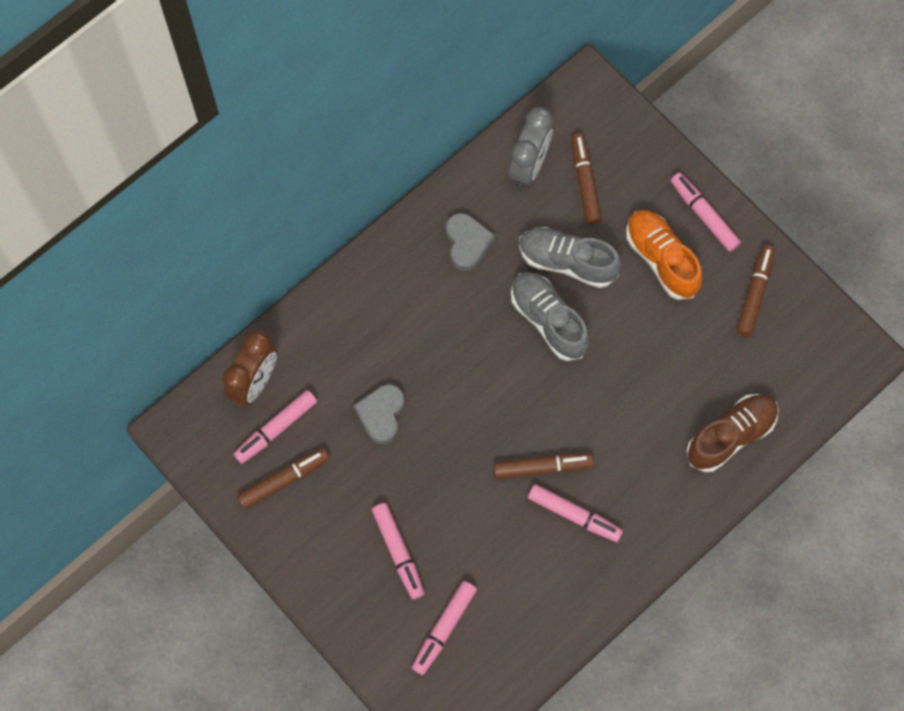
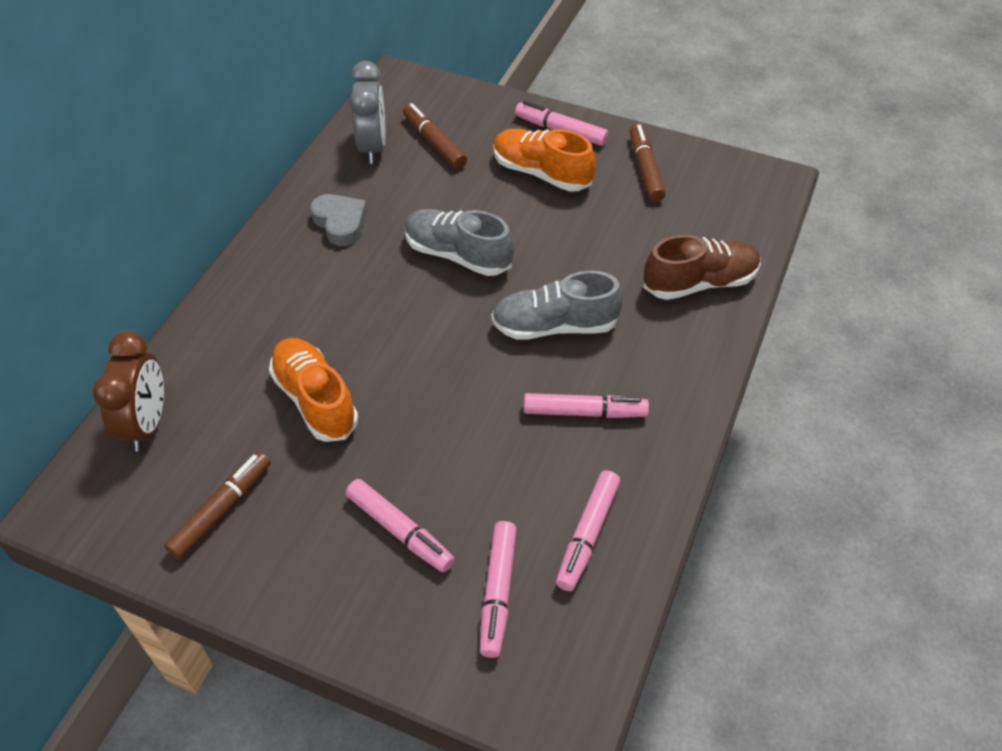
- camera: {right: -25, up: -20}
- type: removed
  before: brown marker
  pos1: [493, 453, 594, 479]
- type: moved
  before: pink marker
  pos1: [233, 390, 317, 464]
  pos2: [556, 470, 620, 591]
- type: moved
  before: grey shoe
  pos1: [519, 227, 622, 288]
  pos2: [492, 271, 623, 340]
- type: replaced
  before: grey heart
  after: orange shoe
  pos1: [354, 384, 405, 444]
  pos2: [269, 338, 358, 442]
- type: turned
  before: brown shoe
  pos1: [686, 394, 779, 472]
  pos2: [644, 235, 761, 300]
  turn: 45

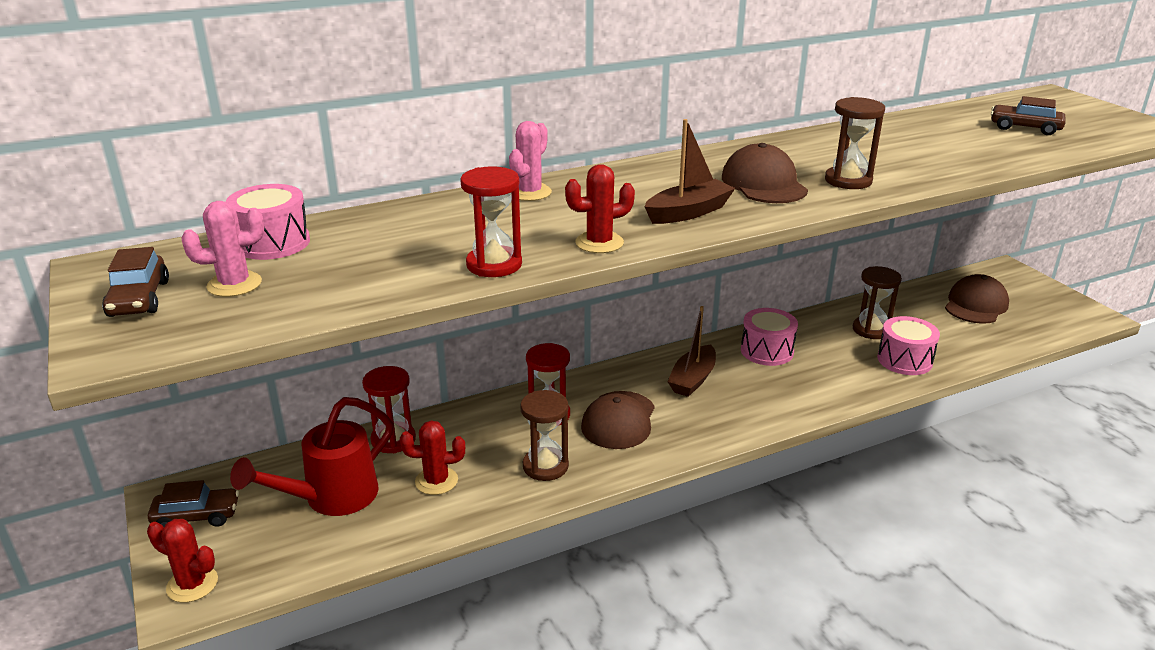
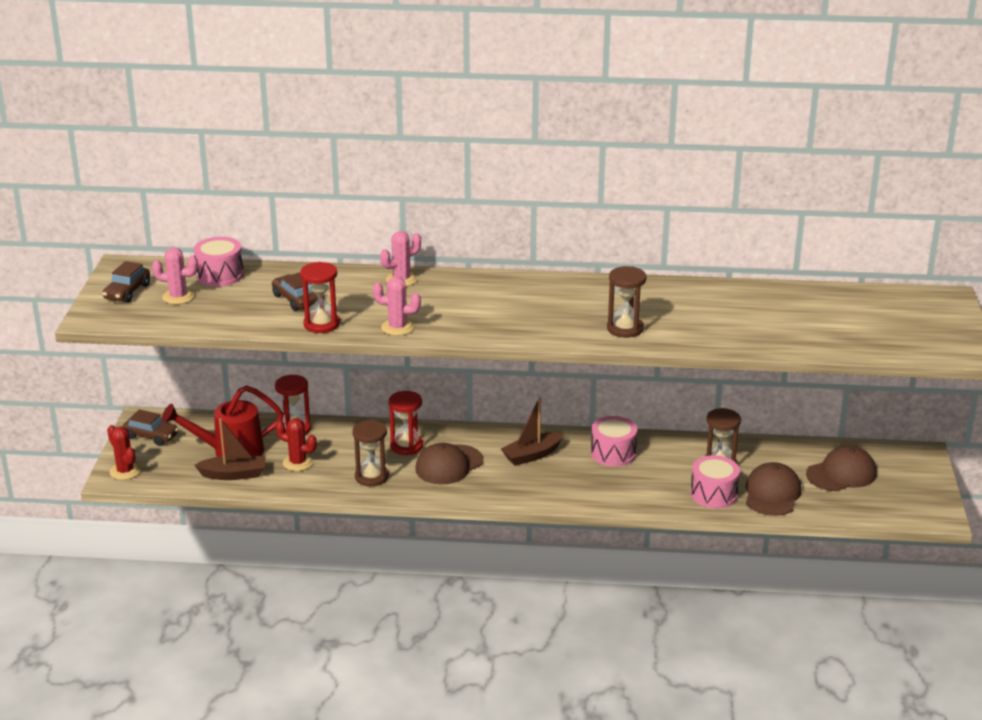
- camera: {right: 30, up: 0}
- type: moved
  before: brown boat
  pos1: [645, 119, 735, 224]
  pos2: [194, 418, 266, 480]
- type: moved
  before: brown cap
  pos1: [722, 143, 808, 203]
  pos2: [746, 462, 801, 516]
- type: moved
  before: brown car
  pos1: [991, 96, 1065, 135]
  pos2: [272, 273, 318, 311]
- type: recoloured
  before: red cactus
  after: pink cactus
  pos1: [565, 164, 635, 253]
  pos2: [372, 277, 421, 336]

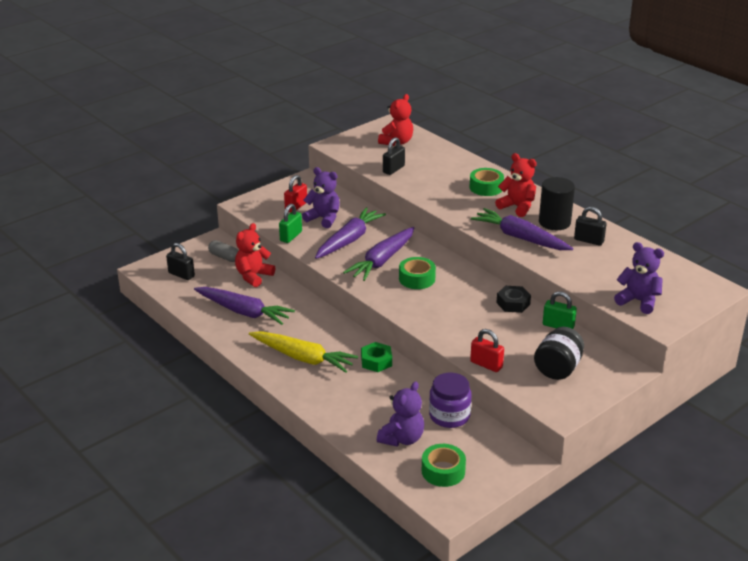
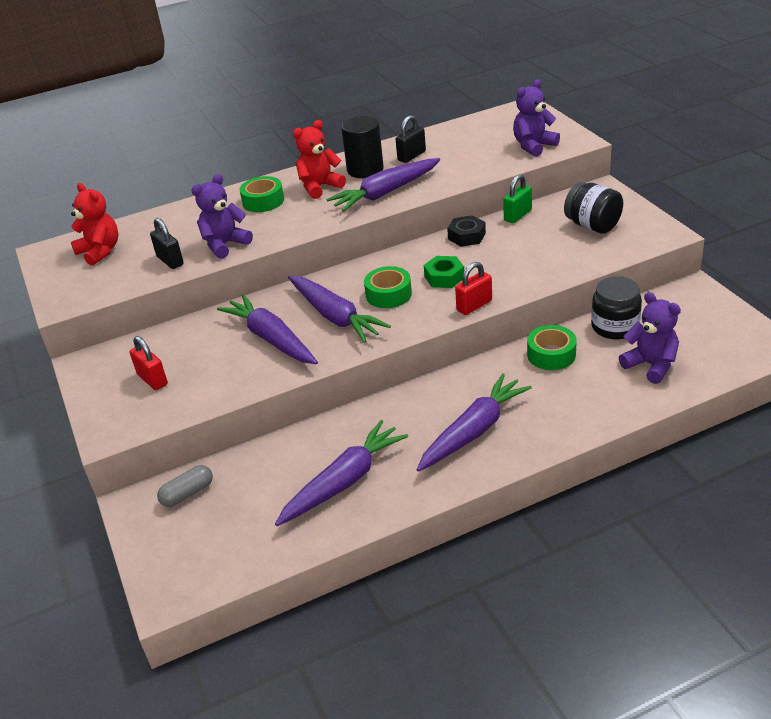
- camera: {right: -70, up: 5}
- type: removed
  before: black padlock
  pos1: [166, 243, 195, 280]
- type: removed
  before: red teddy bear
  pos1: [235, 223, 275, 287]
- type: removed
  before: green padlock
  pos1: [279, 204, 302, 243]
- type: moved
  before: purple teddy bear
  pos1: [302, 167, 340, 228]
  pos2: [191, 174, 253, 259]
- type: moved
  before: green nut
  pos1: [361, 342, 392, 372]
  pos2: [424, 256, 464, 288]
- type: moved
  before: green tape
  pos1: [422, 444, 466, 487]
  pos2: [527, 325, 577, 370]
- type: moved
  before: red padlock
  pos1: [470, 329, 504, 372]
  pos2: [455, 262, 492, 315]
- type: recoloured
  before: yellow carrot
  after: purple carrot
  pos1: [249, 331, 358, 373]
  pos2: [417, 373, 532, 472]
- type: recoloured
  before: purple jar
  after: black jar
  pos1: [429, 373, 472, 428]
  pos2: [591, 276, 642, 339]

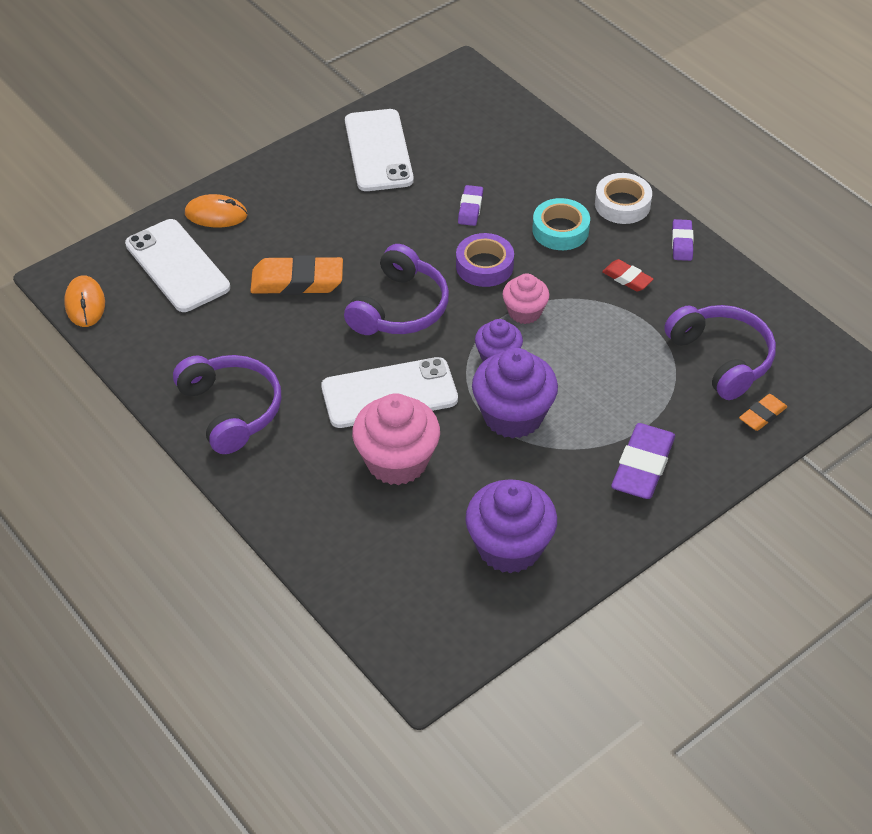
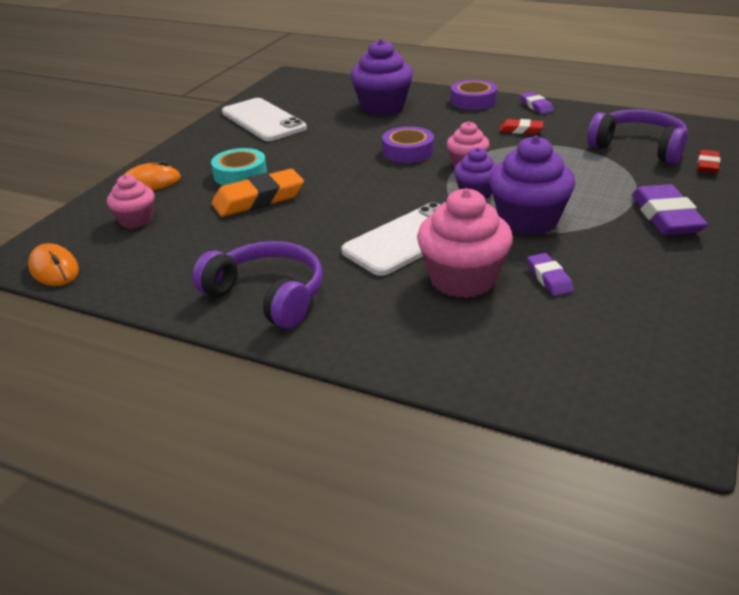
- camera: {right: -25, up: -15}
- type: removed
  before: purple headphones
  pos1: [344, 244, 449, 335]
- type: moved
  before: purple eraser
  pos1: [458, 185, 483, 226]
  pos2: [527, 253, 574, 296]
- type: moved
  before: purple cupcake
  pos1: [465, 479, 557, 573]
  pos2: [350, 39, 413, 116]
- type: moved
  before: turquoise tape
  pos1: [532, 198, 590, 250]
  pos2: [211, 148, 267, 185]
- type: replaced
  before: white phone
  after: pink cupcake
  pos1: [125, 219, 230, 312]
  pos2: [107, 174, 154, 229]
- type: recoloured
  before: white tape
  after: purple tape
  pos1: [595, 173, 652, 224]
  pos2: [451, 80, 497, 110]
- type: recoloured
  before: orange eraser
  after: red eraser
  pos1: [739, 394, 787, 431]
  pos2: [697, 150, 720, 173]

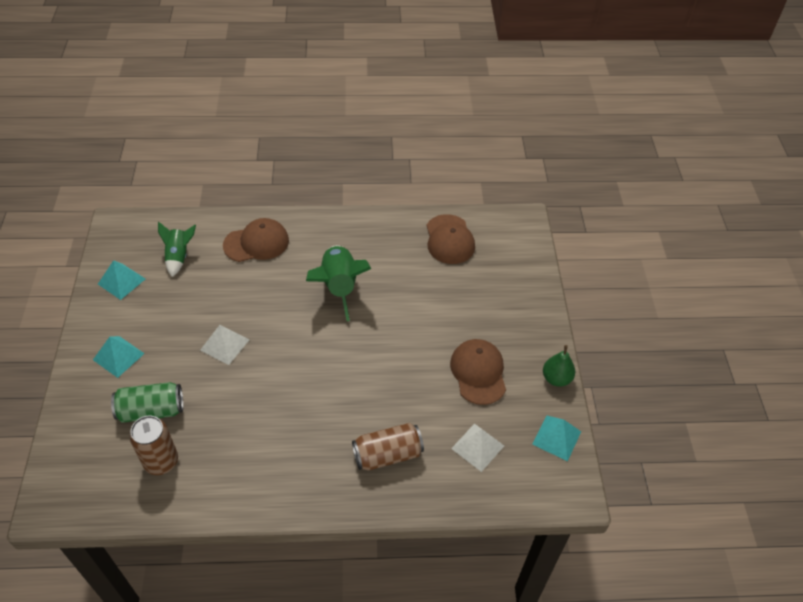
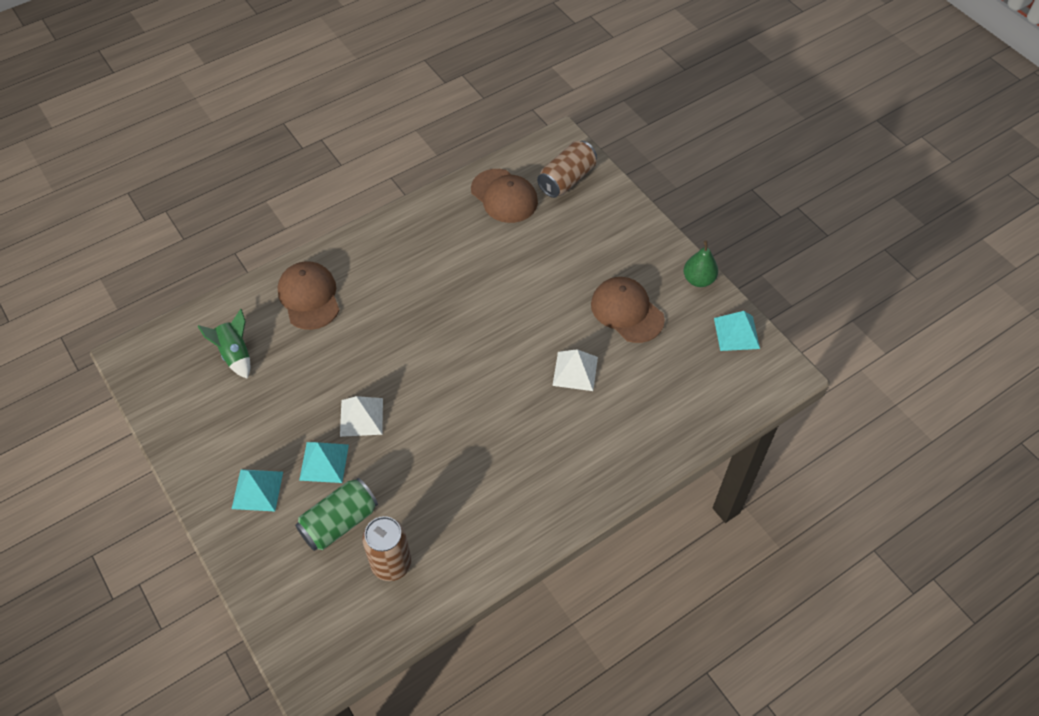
- camera: {right: -30, up: 5}
- type: removed
  before: green rocket
  pos1: [306, 245, 371, 321]
- type: moved
  before: turquoise pyramid
  pos1: [98, 260, 145, 300]
  pos2: [299, 442, 349, 483]
- type: moved
  before: brown can
  pos1: [352, 423, 424, 471]
  pos2: [537, 141, 597, 198]
- type: moved
  before: white pyramid
  pos1: [451, 423, 504, 472]
  pos2: [552, 349, 598, 391]
- type: turned
  before: brown cap
  pos1: [223, 218, 289, 262]
  pos2: [277, 261, 339, 330]
  turn: -60

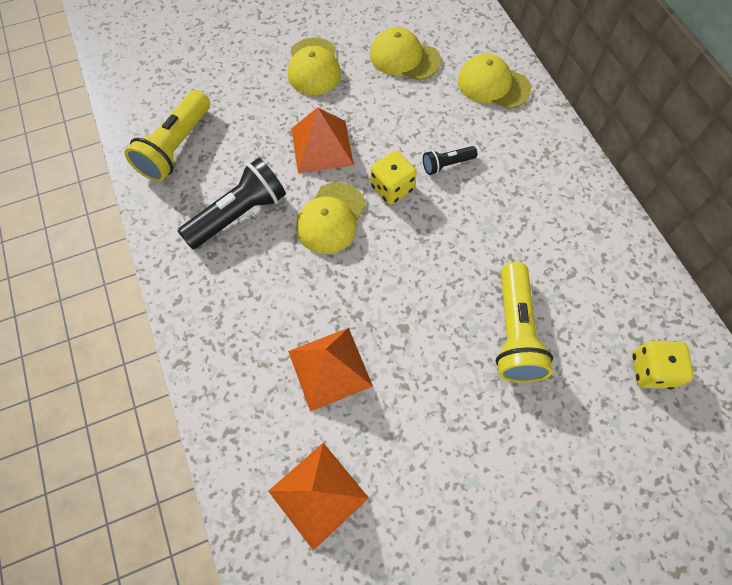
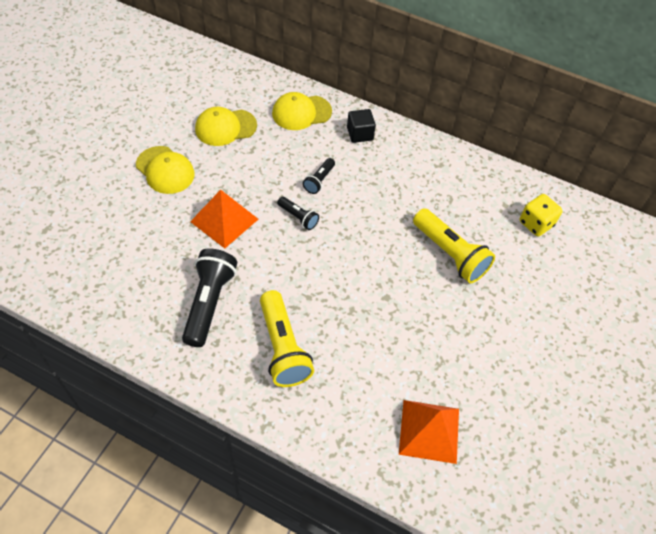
- camera: {right: -45, up: -10}
- type: removed
  before: orange pyramid
  pos1: [288, 328, 373, 412]
- type: removed
  before: yellow cap
  pos1: [296, 182, 366, 254]
- type: added
  after: black cube
  pos2: [347, 109, 376, 143]
- type: moved
  before: yellow flashlight
  pos1: [124, 90, 210, 182]
  pos2: [260, 290, 314, 387]
- type: replaced
  before: yellow dice
  after: black flashlight
  pos1: [370, 151, 417, 205]
  pos2: [277, 196, 319, 230]

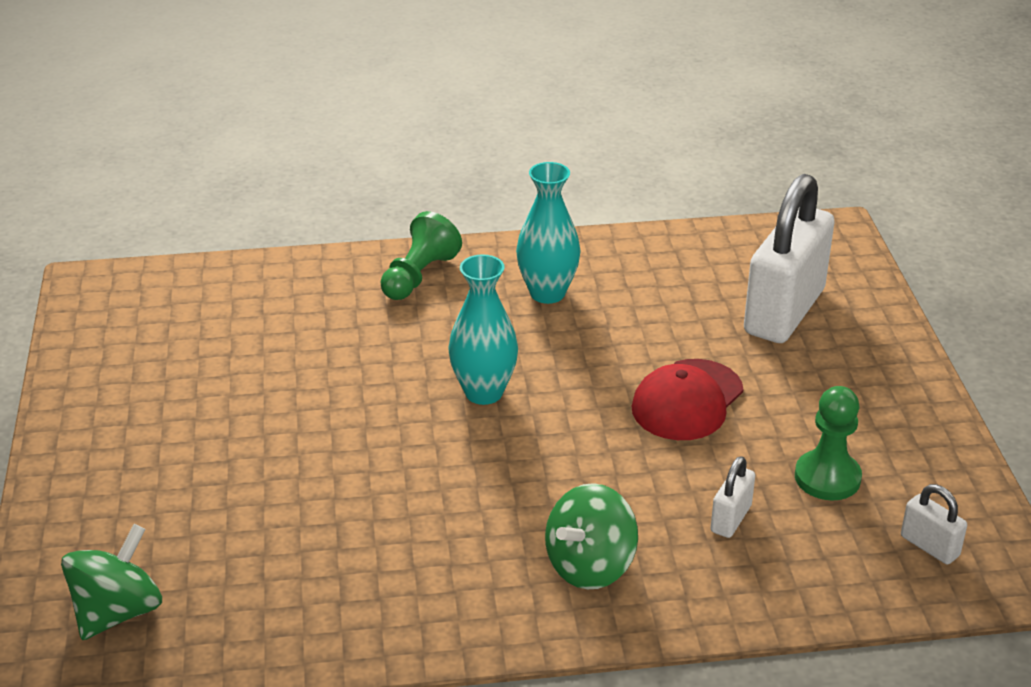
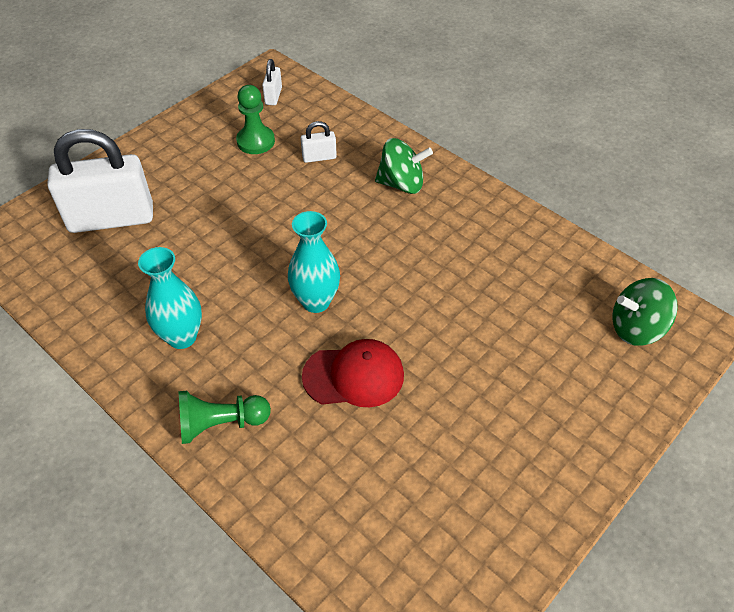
- camera: {right: -130, up: 15}
- type: moved
  before: red cap
  pos1: [631, 359, 743, 440]
  pos2: [302, 339, 404, 407]

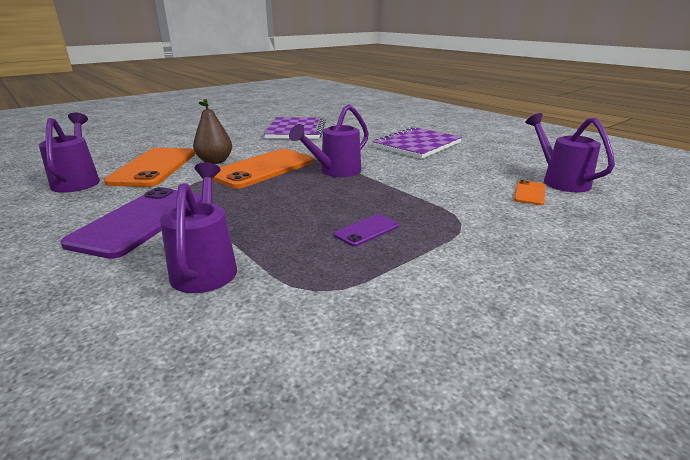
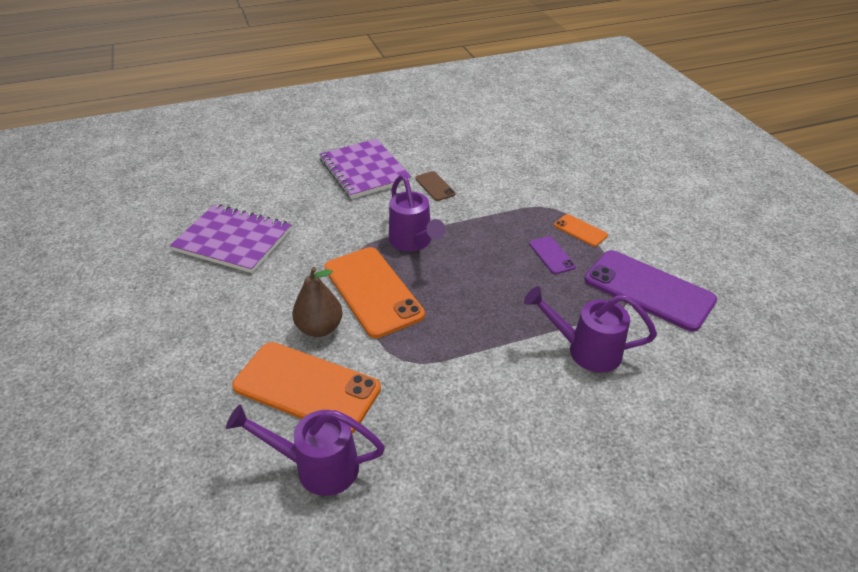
- camera: {right: -70, up: 15}
- type: removed
  before: purple watering can
  pos1: [526, 113, 615, 192]
- type: added
  after: brown phone
  pos2: [415, 171, 456, 201]
- type: moved
  before: purple phone
  pos1: [61, 187, 202, 259]
  pos2: [584, 250, 717, 332]
- type: moved
  before: orange phone
  pos1: [514, 180, 545, 205]
  pos2: [554, 214, 608, 247]

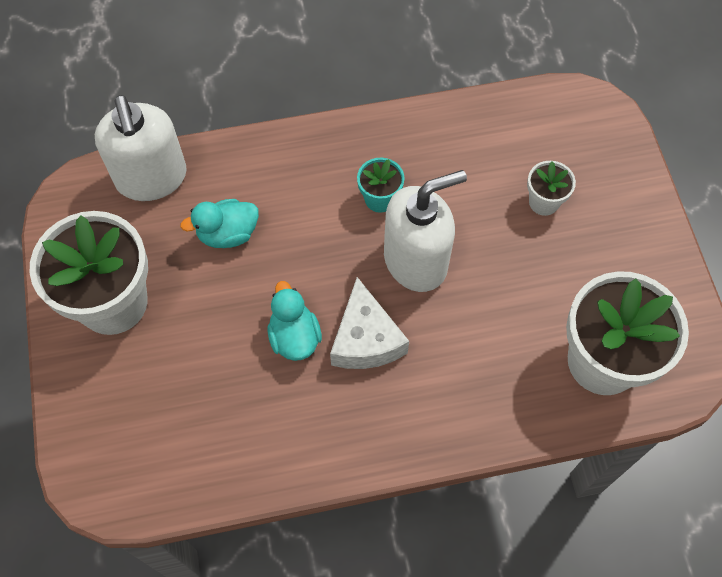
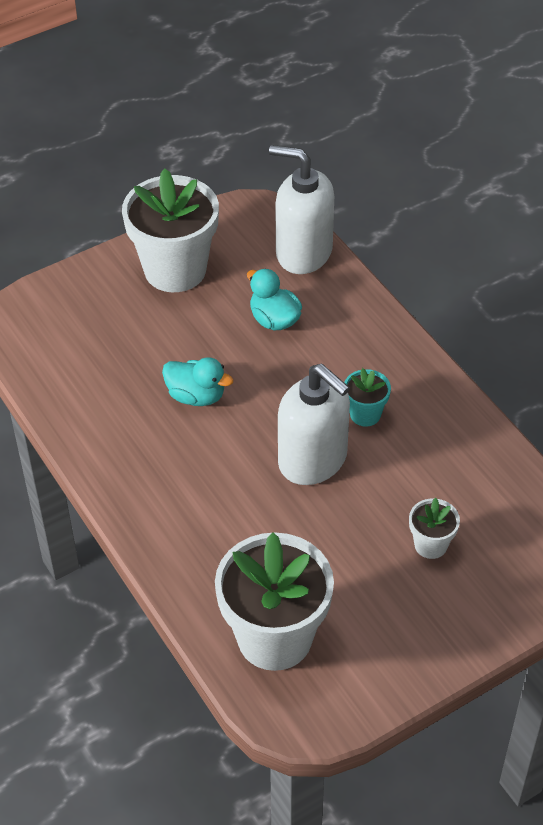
- camera: {right: 70, up: -15}
- type: removed
  before: white cheese
  pos1: [330, 277, 409, 369]
- type: turned
  before: white soap dispenser
  pos1: [95, 95, 187, 201]
  pos2: [269, 145, 334, 274]
  turn: 60
- type: turned
  before: turquoise duck
  pos1: [268, 281, 322, 361]
  pos2: [162, 357, 233, 406]
  turn: 60

